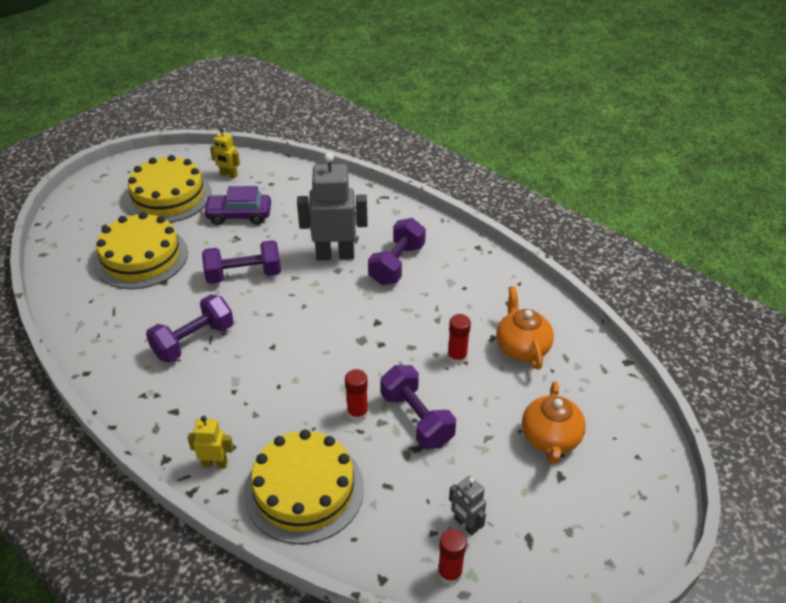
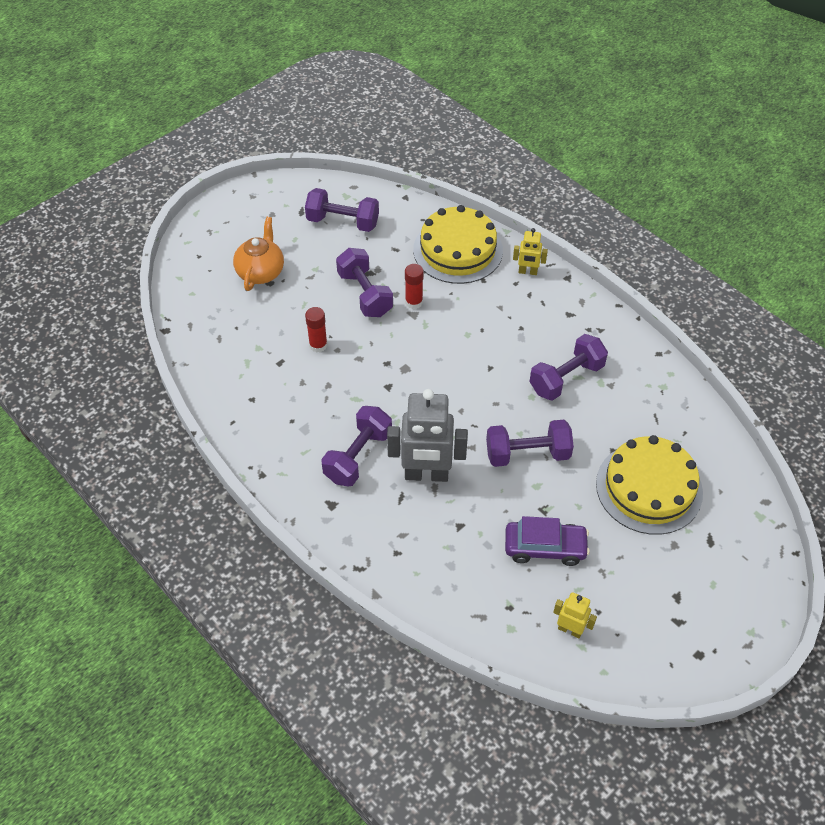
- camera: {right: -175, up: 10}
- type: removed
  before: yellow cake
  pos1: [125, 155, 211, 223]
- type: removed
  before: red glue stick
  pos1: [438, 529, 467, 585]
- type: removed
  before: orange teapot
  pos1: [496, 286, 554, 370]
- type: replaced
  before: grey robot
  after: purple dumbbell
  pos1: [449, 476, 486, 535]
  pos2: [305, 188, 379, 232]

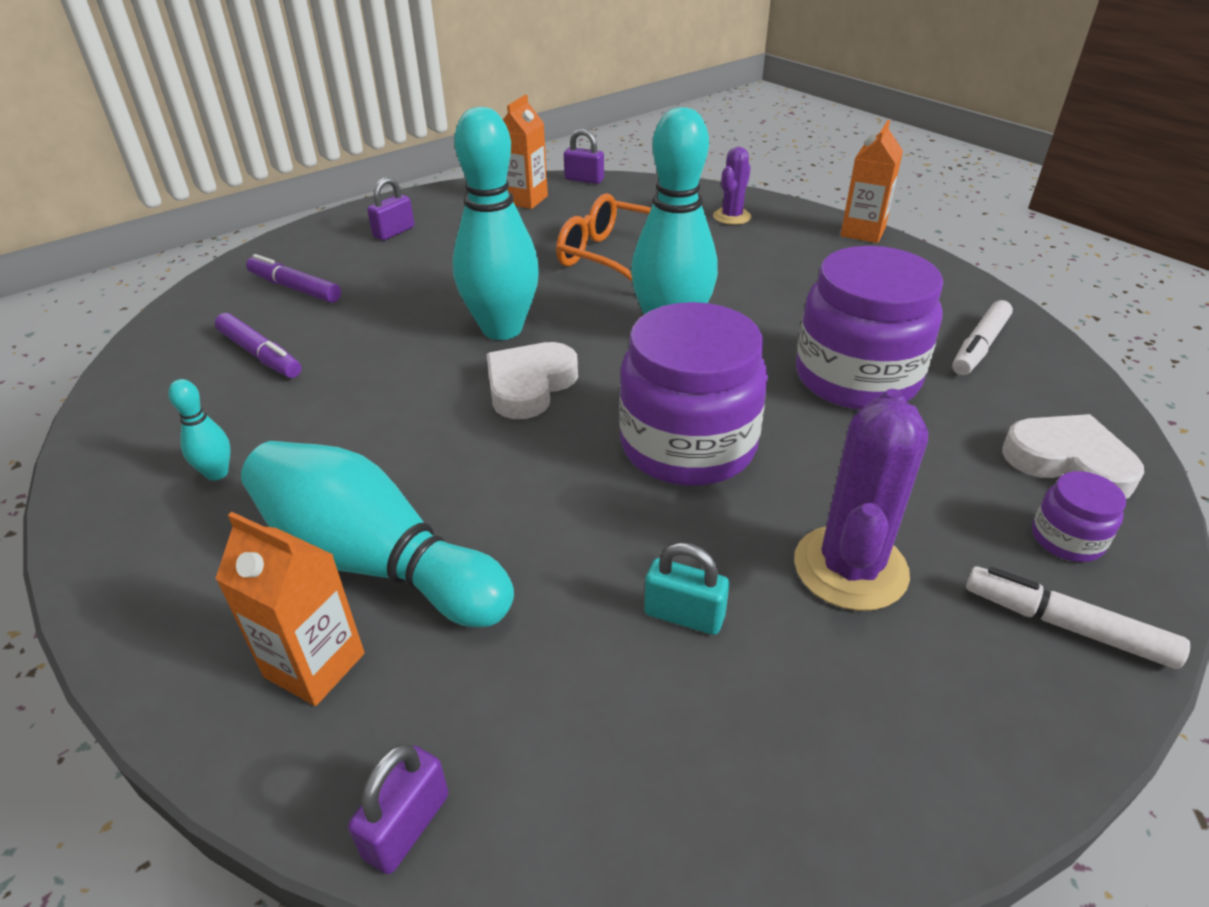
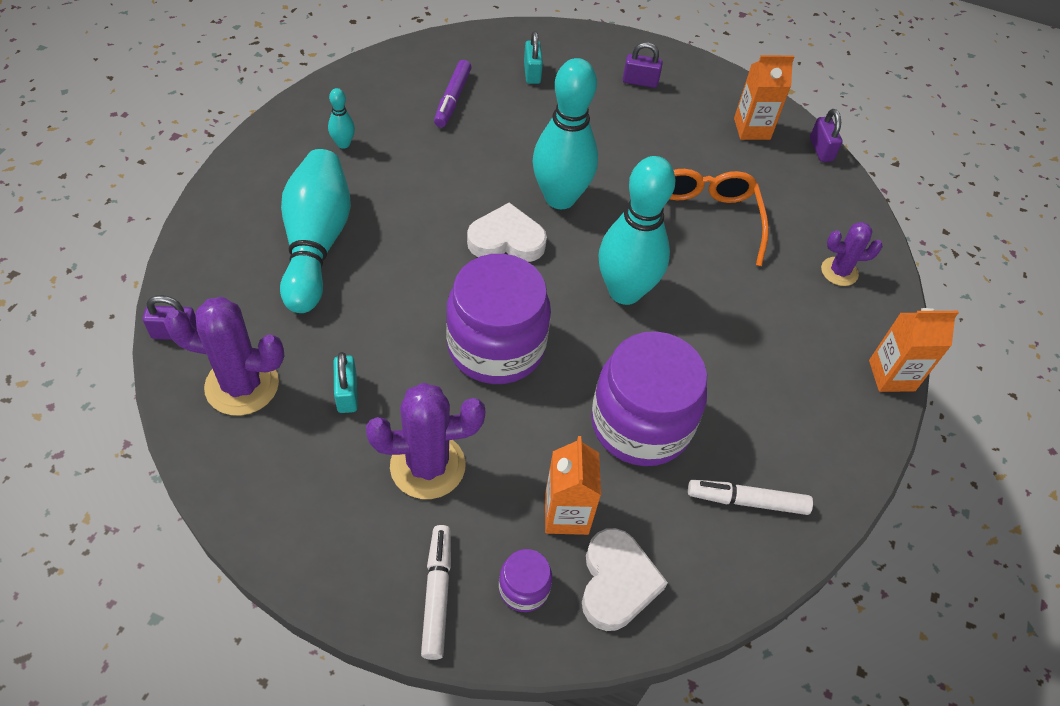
- camera: {right: 55, up: 15}
- type: added
  after: purple cactus
  pos2: [164, 297, 284, 416]
- type: moved
  before: orange carton
  pos1: [215, 512, 364, 706]
  pos2: [545, 436, 601, 535]
- type: replaced
  before: purple marker
  after: turquoise padlock
  pos1: [246, 254, 341, 303]
  pos2: [524, 31, 543, 84]

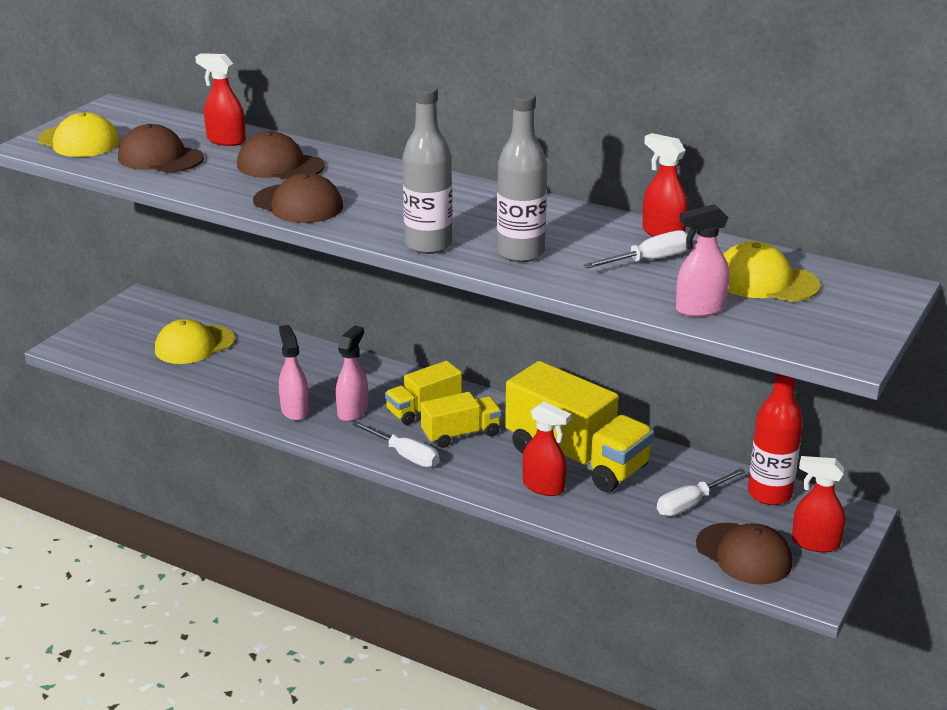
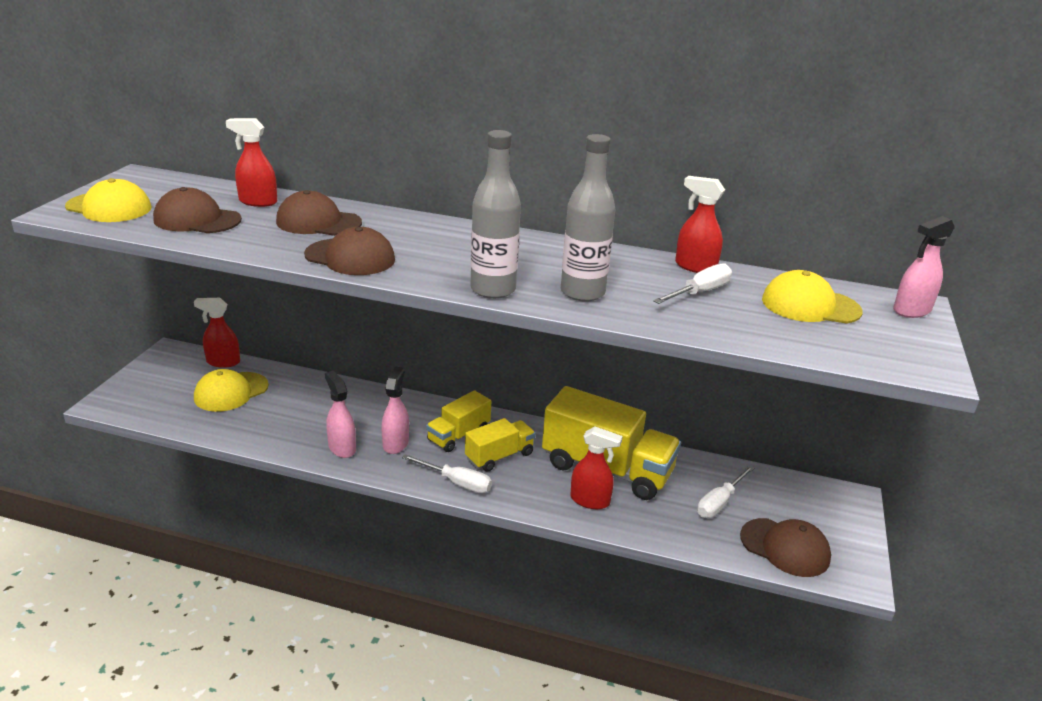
- camera: {right: -15, up: 0}
- type: removed
  before: red bottle
  pos1: [748, 374, 803, 505]
- type: moved
  before: pink spray bottle
  pos1: [676, 204, 730, 317]
  pos2: [893, 216, 955, 318]
- type: moved
  before: red spray bottle
  pos1: [792, 456, 845, 552]
  pos2: [194, 298, 240, 368]

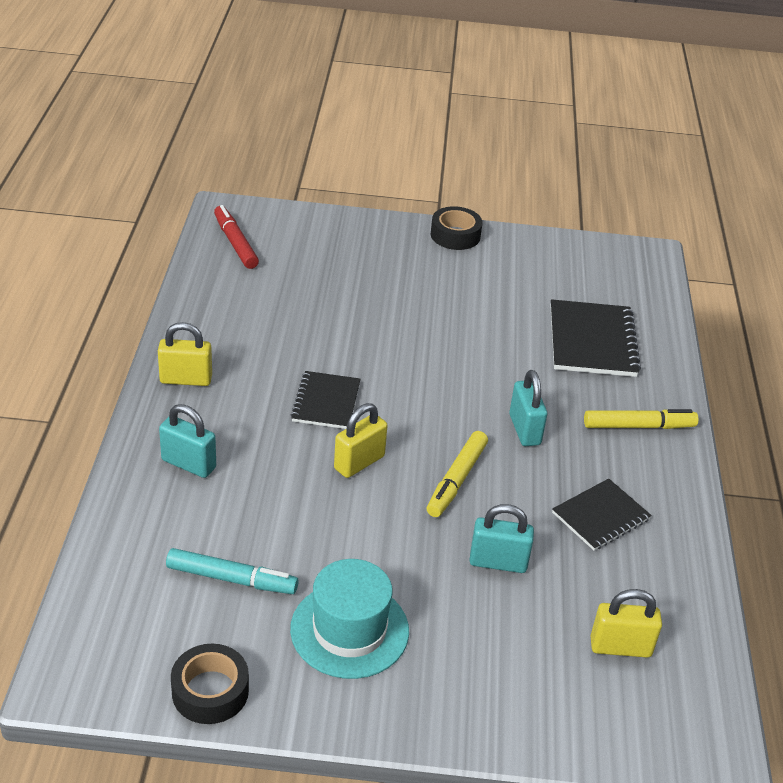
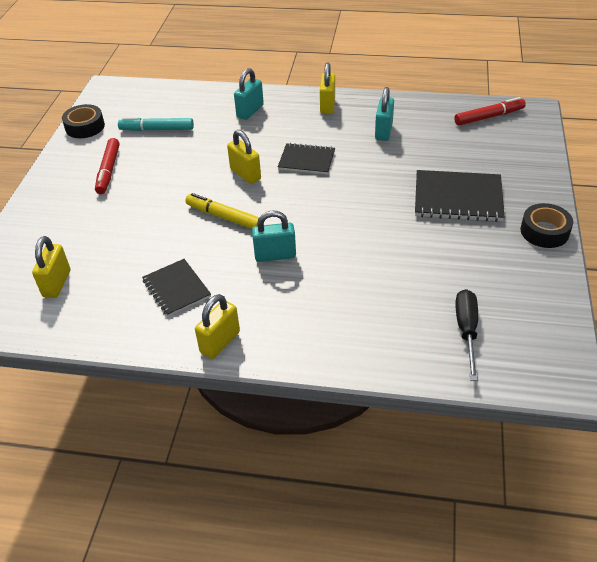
- camera: {right: 100, up: 5}
- type: removed
  before: yellow marker
  pos1: [584, 409, 699, 429]
- type: added
  after: yellow padlock
  pos2: [195, 294, 240, 359]
- type: added
  after: black screwdriver
  pos2: [455, 289, 478, 381]
- type: moved
  before: turquoise padlock
  pos1: [470, 504, 534, 573]
  pos2: [375, 87, 394, 141]
- type: moved
  before: black notebook
  pos1: [550, 299, 641, 377]
  pos2: [415, 170, 504, 222]
- type: replaced
  before: turquoise hat
  after: red marker
  pos1: [290, 559, 409, 679]
  pos2: [95, 138, 120, 194]
- type: turned
  before: turquoise marker
  pos1: [166, 548, 299, 594]
  pos2: [118, 117, 194, 131]
  turn: 75

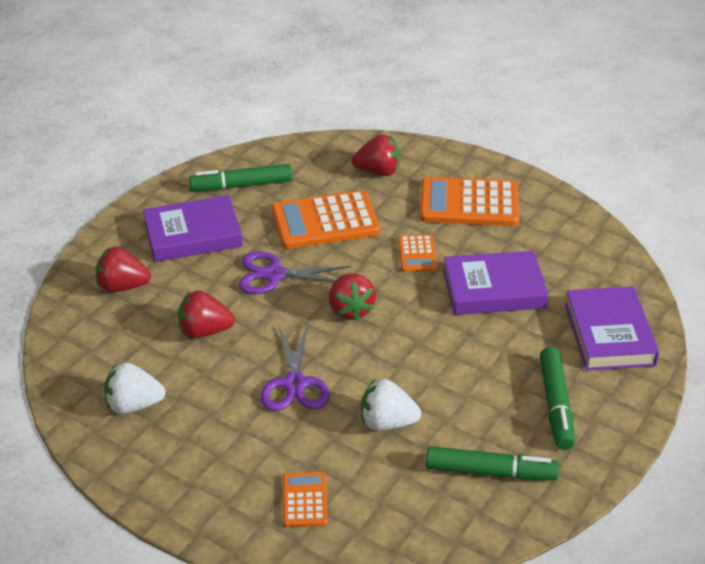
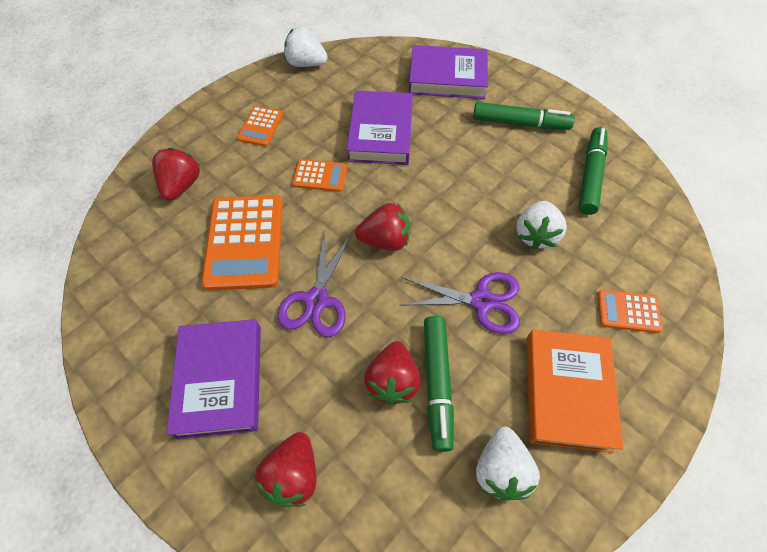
- camera: {right: -80, up: 20}
- type: added
  after: white strawberry
  pos2: [284, 26, 328, 67]
- type: added
  after: orange book
  pos2: [527, 330, 624, 453]
- type: moved
  before: green marker
  pos1: [189, 164, 292, 191]
  pos2: [424, 316, 454, 452]
- type: resized
  before: orange calculator
  pos1: [420, 177, 519, 226]
  pos2: [237, 106, 283, 146]
  scale: 0.52

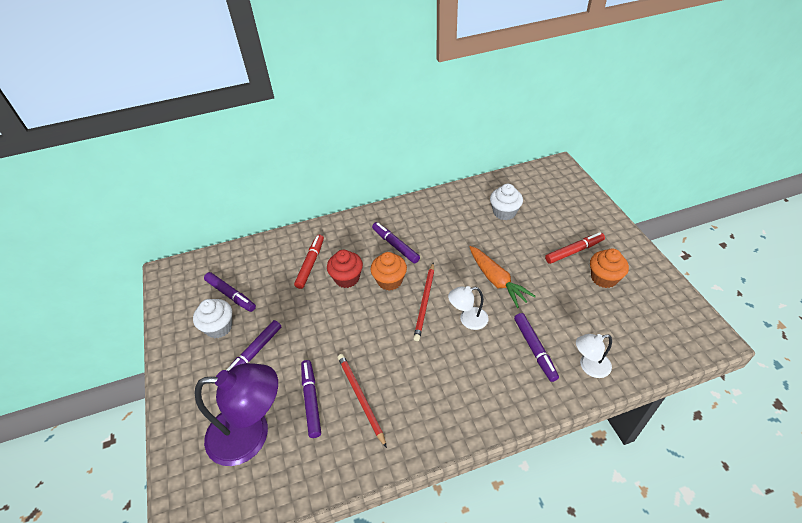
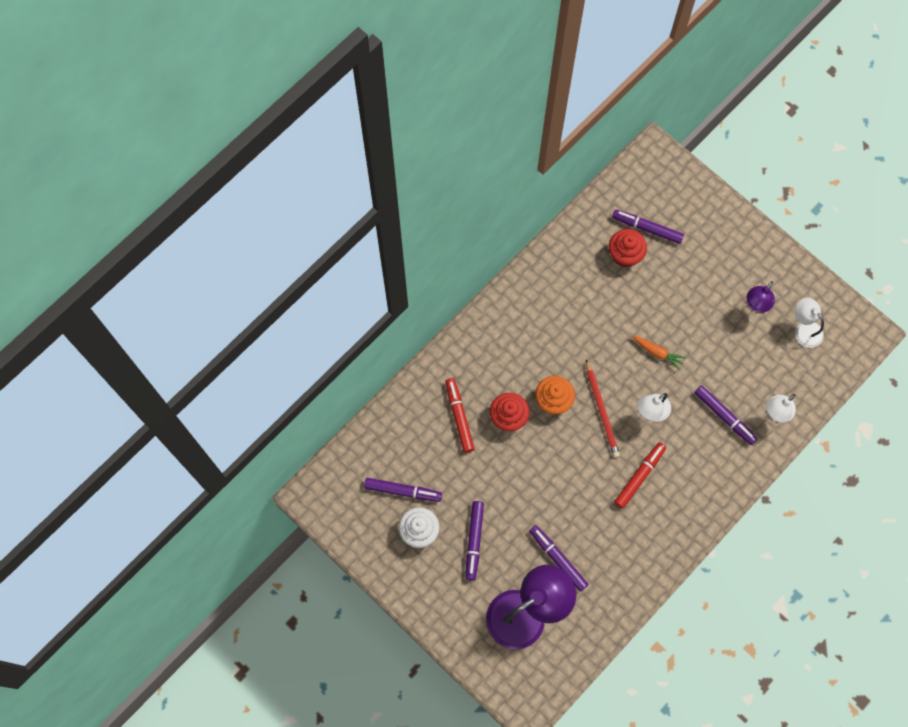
- camera: {right: -30, up: 25}
- type: removed
  before: red pencil
  pos1: [338, 354, 387, 448]
- type: added
  after: white lamp
  pos2: [795, 298, 824, 348]
- type: moved
  before: purple marker
  pos1: [372, 222, 420, 263]
  pos2: [612, 209, 684, 244]
- type: moved
  before: red marker
  pos1: [545, 232, 605, 264]
  pos2: [614, 442, 666, 509]
- type: replaced
  before: orange cupcake
  after: purple lamp
  pos1: [590, 248, 629, 288]
  pos2: [747, 281, 775, 313]
- type: recoloured
  before: white cupcake
  after: red cupcake
  pos1: [490, 184, 523, 220]
  pos2: [609, 229, 647, 267]
- type: resized
  before: orange carrot
  pos1: [470, 246, 536, 308]
  pos2: [632, 336, 686, 370]
  scale: 0.6

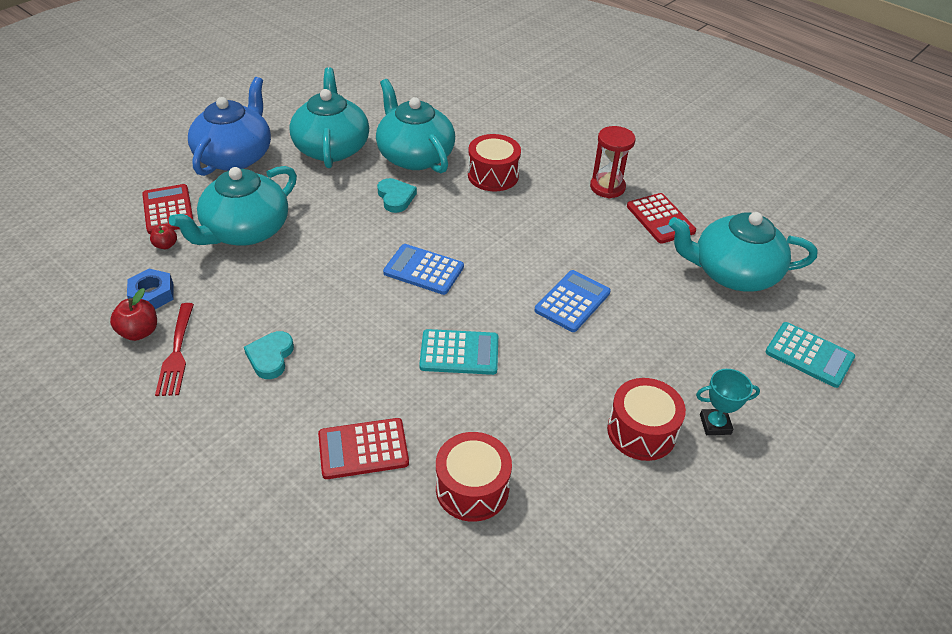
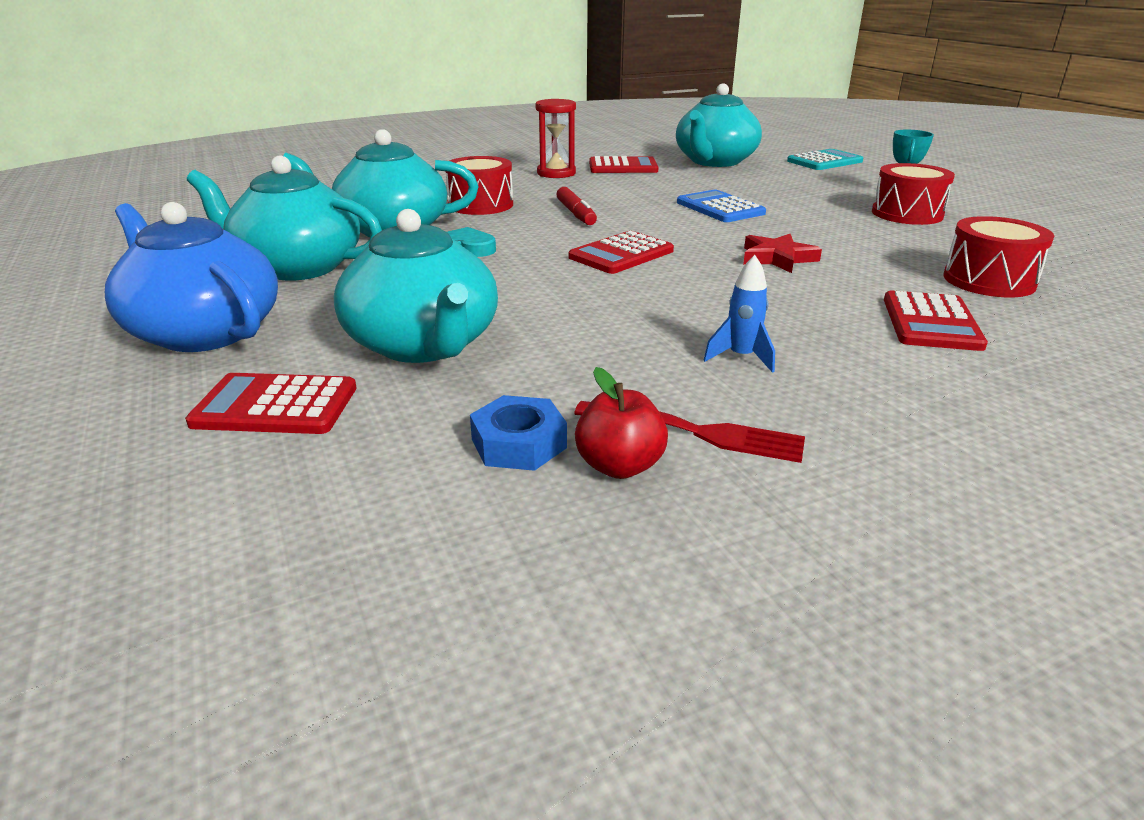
- camera: {right: -65, up: -15}
- type: removed
  before: red apple
  pos1: [150, 225, 177, 249]
- type: added
  after: red marker
  pos2: [556, 187, 597, 225]
- type: replaced
  before: turquoise heart
  after: blue rocket
  pos1: [244, 331, 294, 379]
  pos2: [703, 255, 775, 373]
- type: replaced
  before: turquoise calculator
  after: red star
  pos1: [419, 329, 498, 375]
  pos2: [743, 234, 822, 273]
- type: recoloured
  before: blue calculator
  after: red calculator
  pos1: [383, 244, 464, 295]
  pos2: [569, 231, 674, 274]

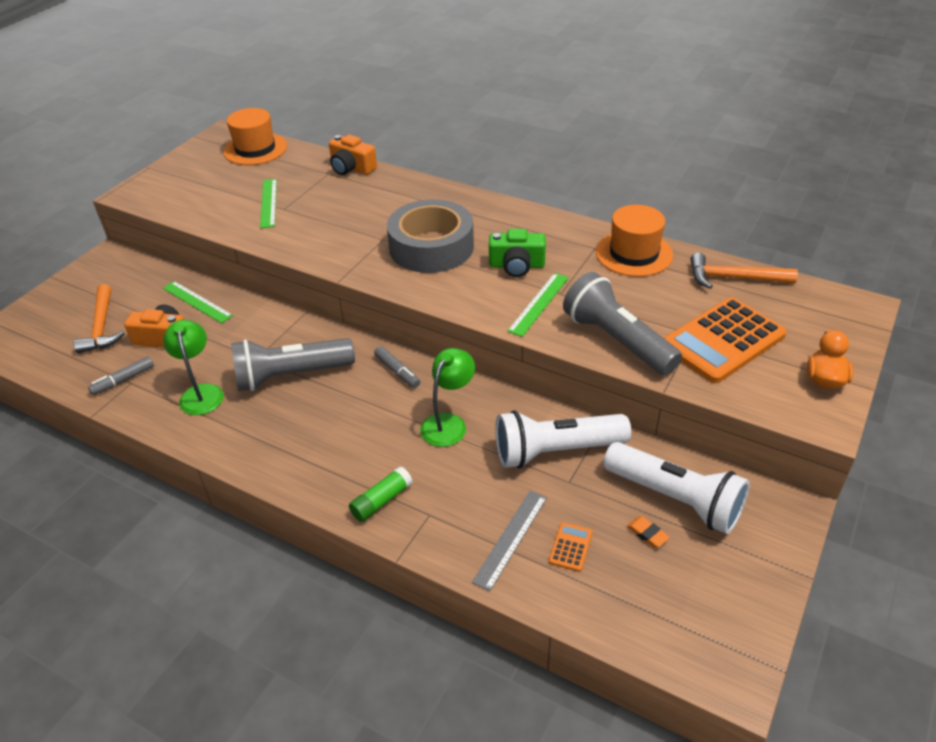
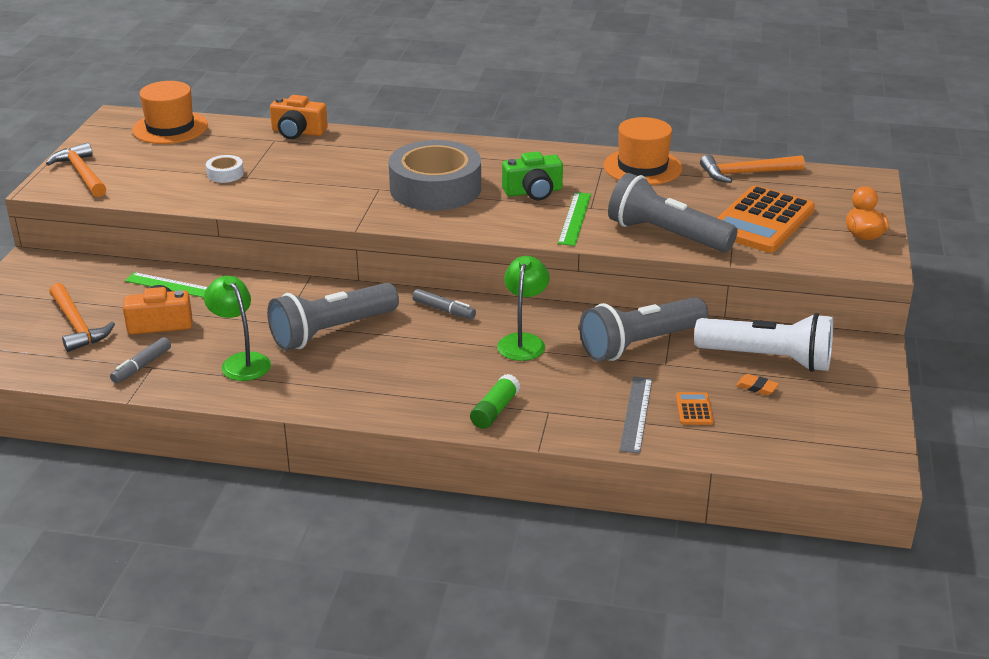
- camera: {right: -20, up: -10}
- type: added
  after: orange hammer
  pos2: [46, 142, 106, 197]
- type: replaced
  before: green ruler
  after: white tape
  pos1: [260, 179, 277, 228]
  pos2: [206, 155, 244, 183]
- type: recoloured
  before: white flashlight
  after: grey flashlight
  pos1: [495, 411, 631, 468]
  pos2: [579, 297, 708, 361]

